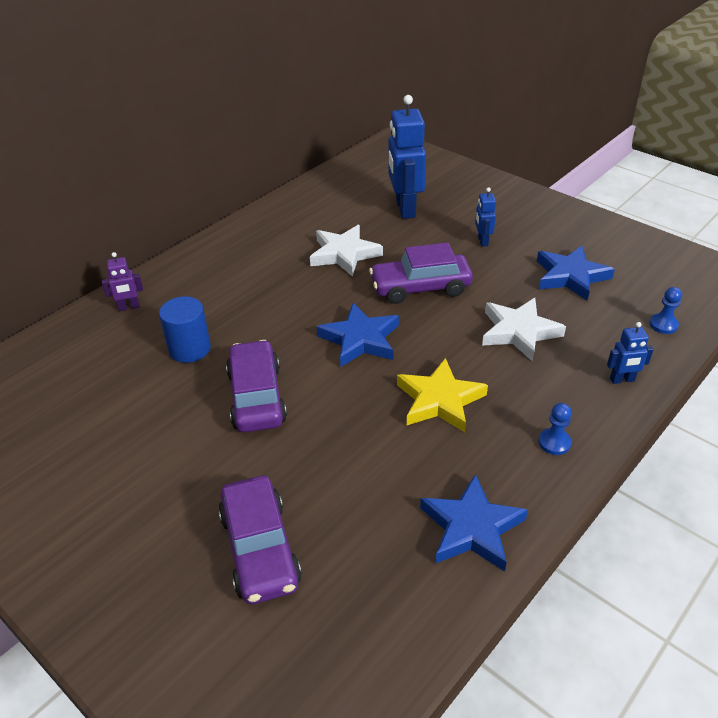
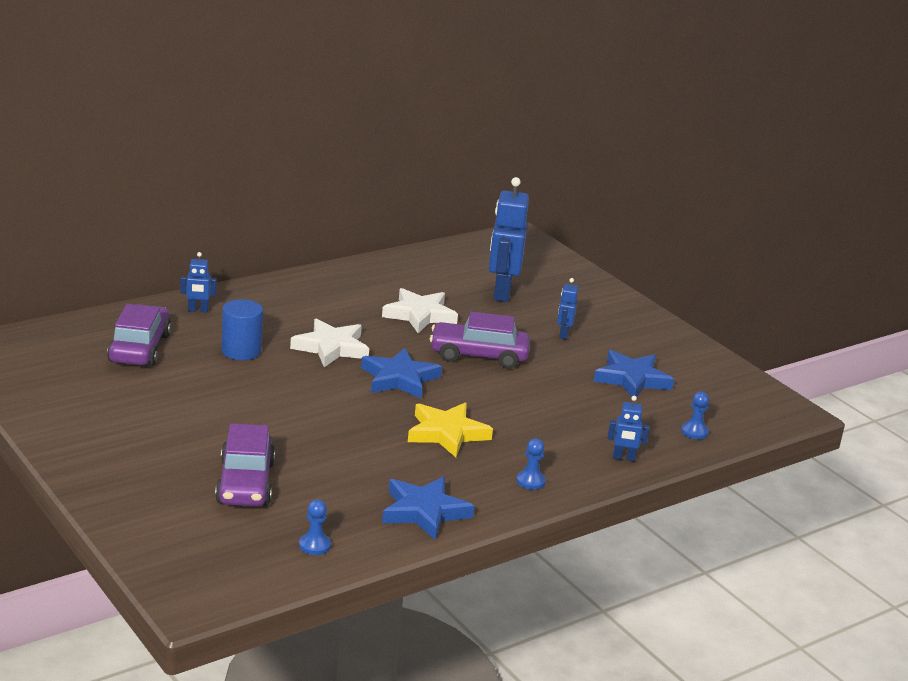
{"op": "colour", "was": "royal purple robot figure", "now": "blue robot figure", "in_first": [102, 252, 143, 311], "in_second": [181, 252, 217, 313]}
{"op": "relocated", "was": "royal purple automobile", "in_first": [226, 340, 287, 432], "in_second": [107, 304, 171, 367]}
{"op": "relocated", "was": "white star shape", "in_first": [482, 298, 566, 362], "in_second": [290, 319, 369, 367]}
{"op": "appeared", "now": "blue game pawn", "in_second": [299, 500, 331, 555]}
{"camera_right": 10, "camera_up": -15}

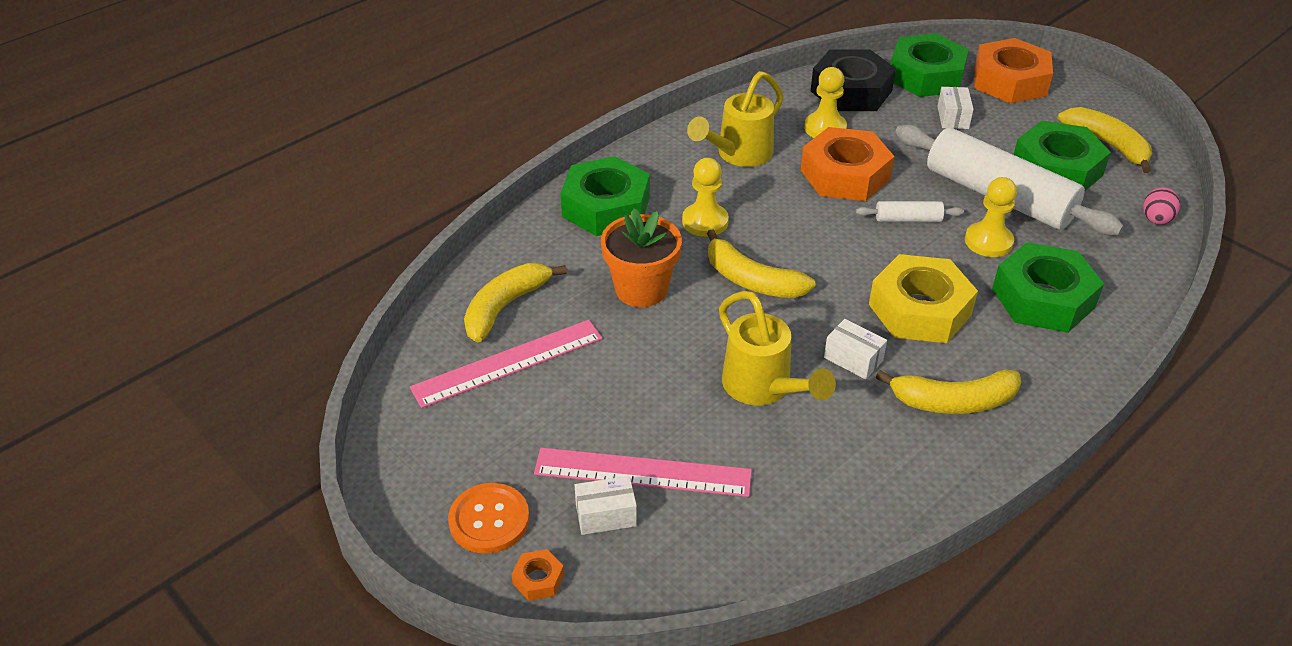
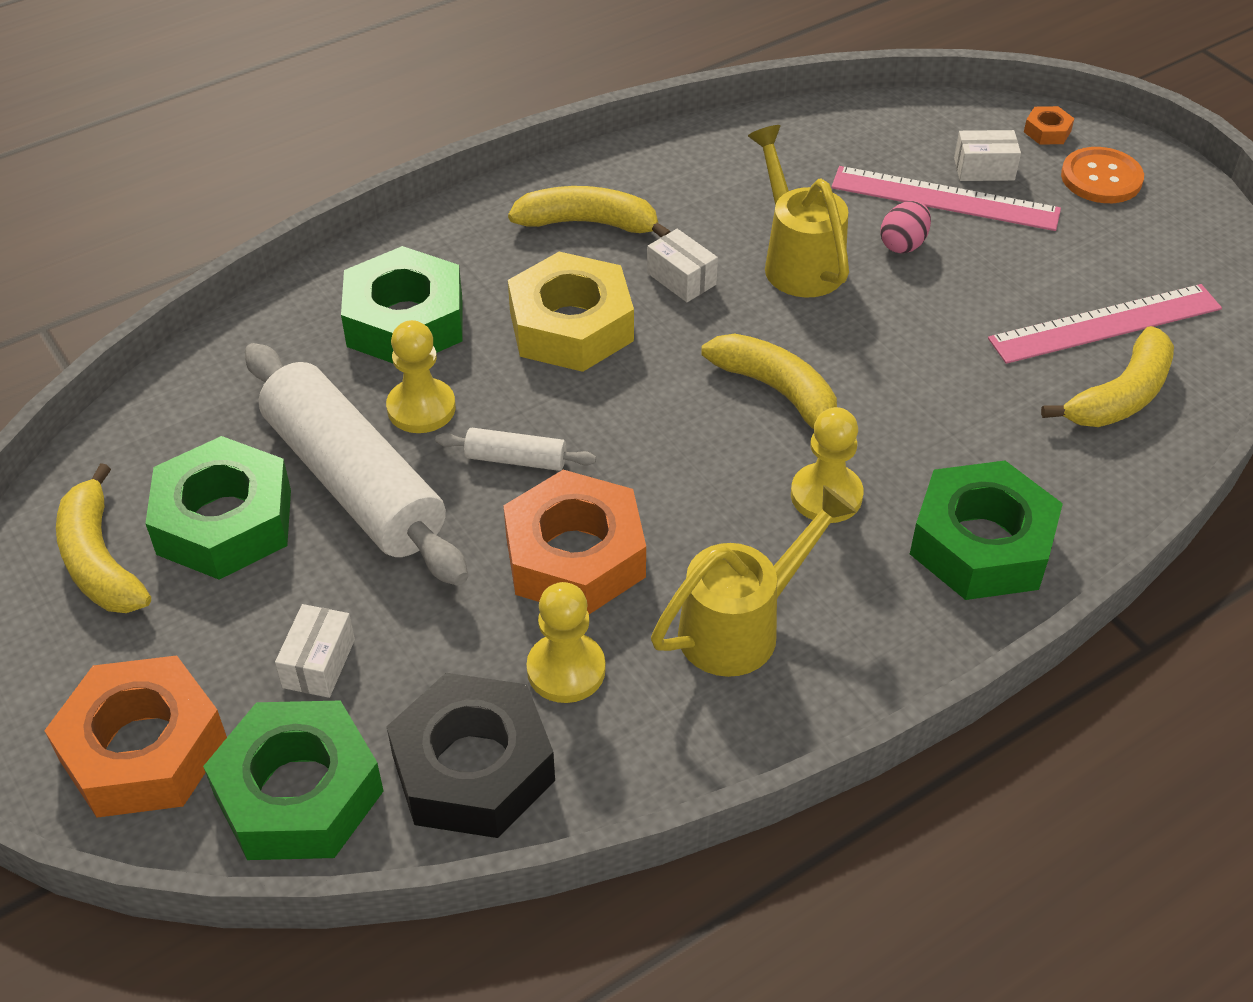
{"op": "missing", "was": "orange-coloured flower pot", "in_first": [601, 208, 682, 307]}
{"op": "relocated", "was": "pink toy egg", "in_first": [1143, 187, 1180, 225], "in_second": [881, 201, 931, 254]}
{"camera_right": -170, "camera_up": 5}

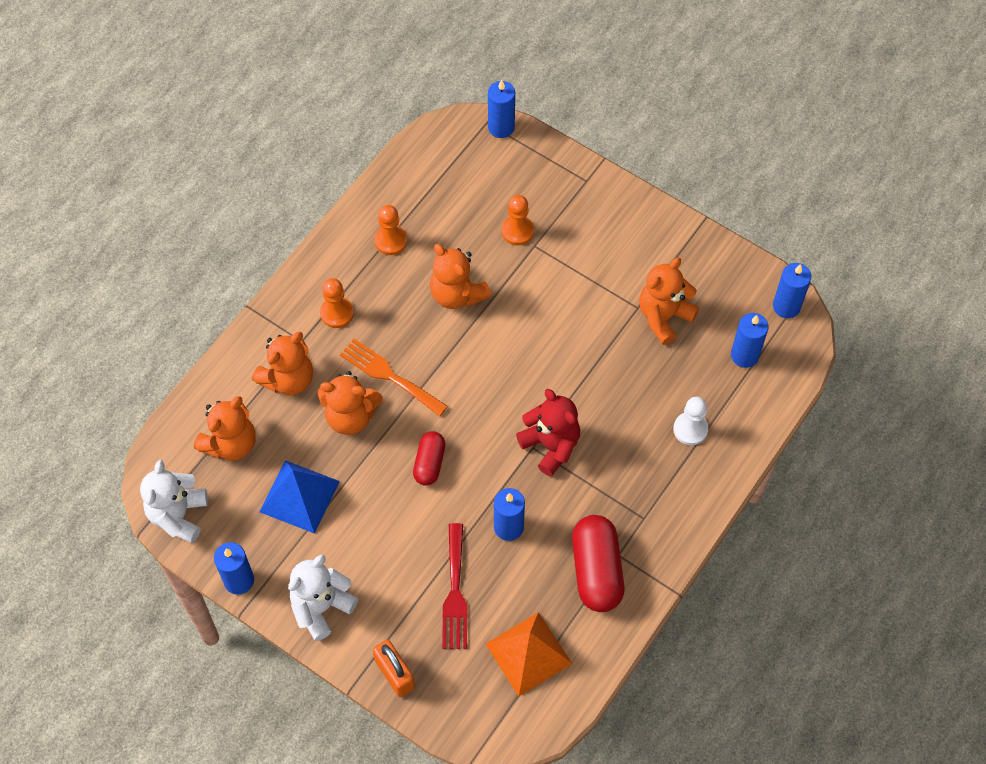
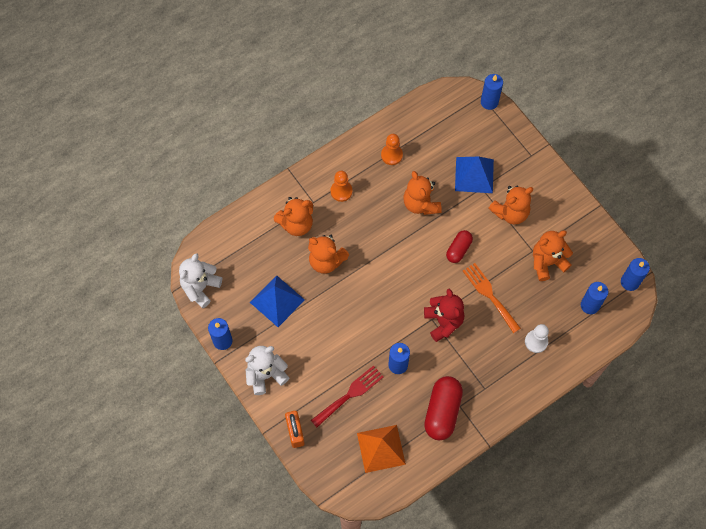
{"op": "relocated", "was": "orange-coloured teddy bear", "in_first": [194, 396, 256, 460], "in_second": [488, 186, 533, 224]}
{"op": "relocated", "was": "orange-coloured fork", "in_first": [340, 339, 448, 416], "in_second": [463, 263, 521, 333]}
{"op": "relocated", "was": "scarlet capsule", "in_first": [413, 431, 446, 486], "in_second": [446, 230, 473, 263]}
{"op": "spun", "was": "scarlet fork", "in_first": [442, 523, 467, 649], "in_second": [311, 365, 383, 427], "clockwise": -150}
{"op": "exchanged", "was": "orange-coloured game pawn", "now": "blue pyramid shape", "in_first": [501, 195, 534, 245], "in_second": [455, 156, 494, 193]}
{"camera_right": 20, "camera_up": 5}

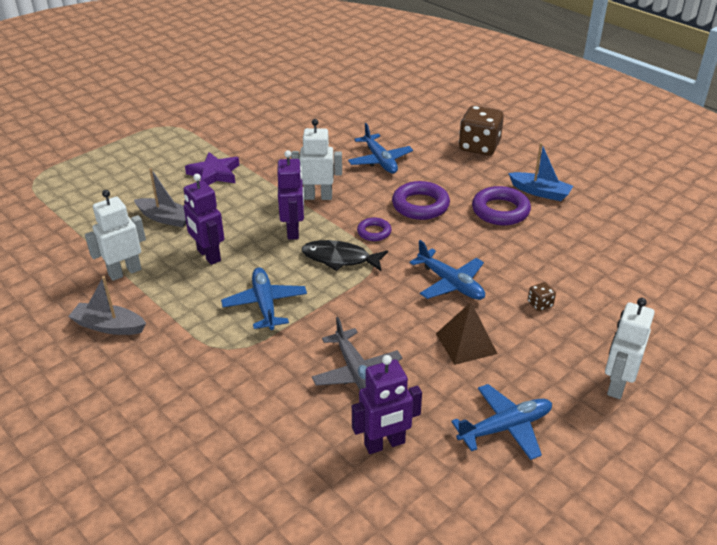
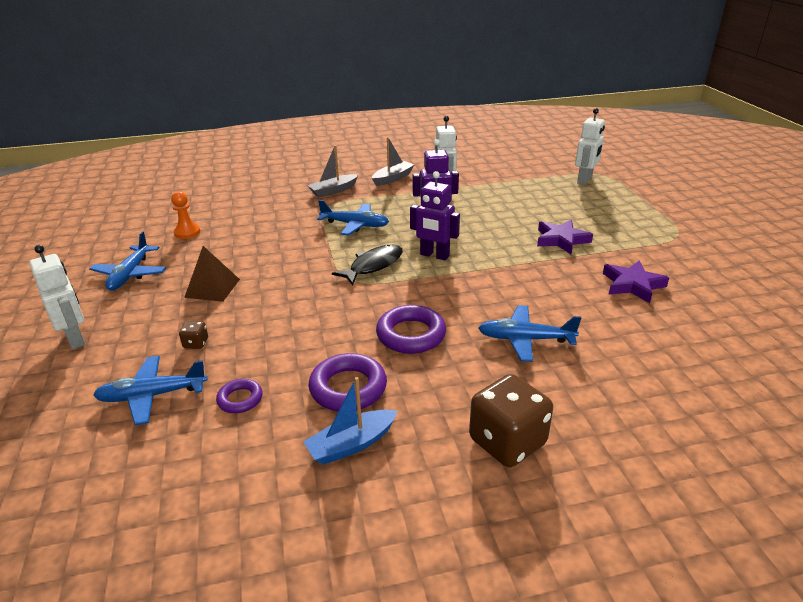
{"op": "relocated", "was": "ash-grey boat", "in_first": [134, 168, 186, 227], "in_second": [307, 145, 358, 197]}
{"op": "relocated", "was": "white robot figure", "in_first": [291, 119, 342, 200], "in_second": [575, 108, 605, 185]}
{"op": "missing", "was": "ash-grey plane", "in_first": [312, 317, 402, 389]}
{"op": "exchanged", "was": "royal purple robot figure", "now": "orange-coloured game pawn", "in_first": [352, 355, 422, 454], "in_second": [171, 191, 201, 239]}
{"op": "relocated", "was": "royal purple ring", "in_first": [357, 218, 391, 241], "in_second": [216, 379, 262, 413]}
{"op": "relocated", "was": "blue plane", "in_first": [410, 240, 485, 300], "in_second": [93, 356, 208, 425]}
{"op": "appeared", "now": "royal purple star shape", "in_second": [603, 260, 669, 303]}
{"camera_right": 120, "camera_up": -5}

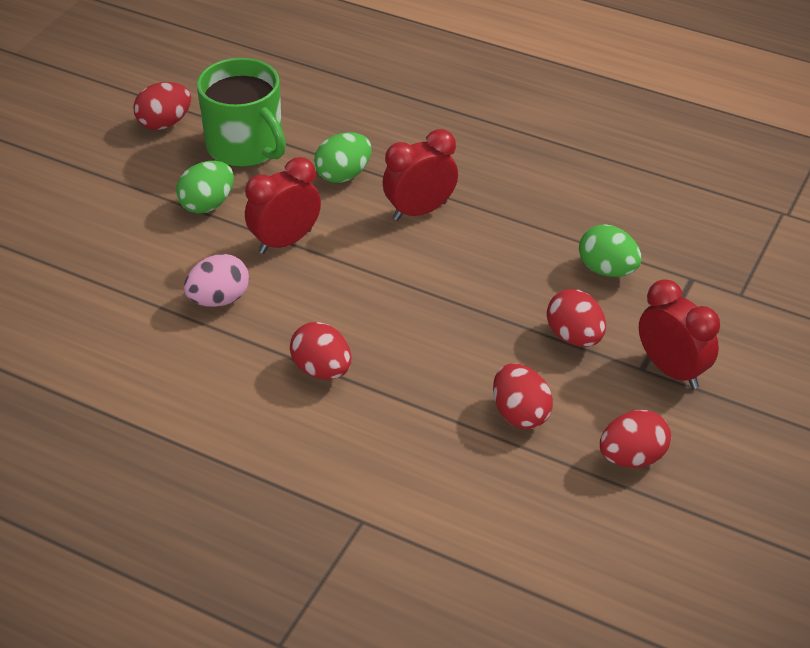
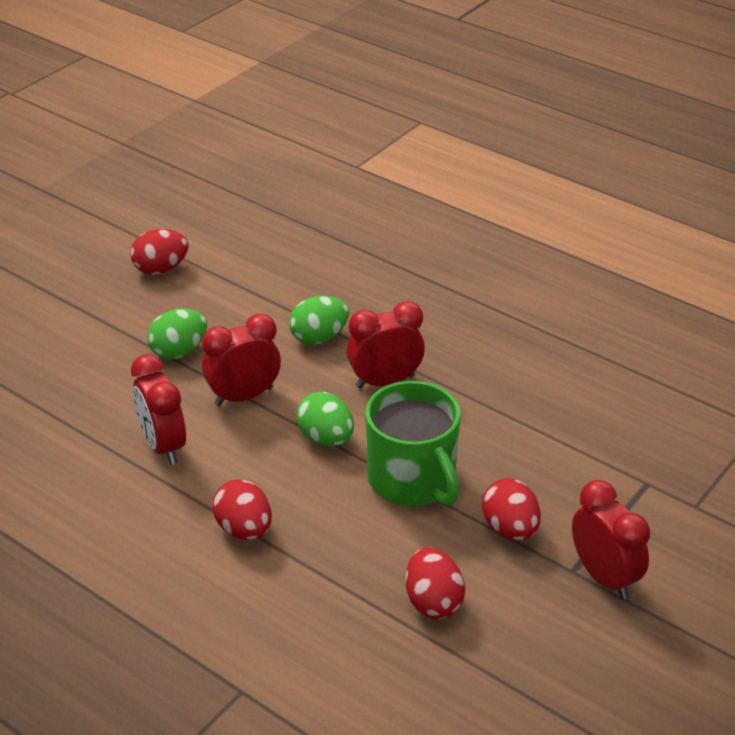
{"op": "exchanged", "was": "pink toy egg", "now": "scarlet alarm clock", "in_first": [184, 254, 249, 307], "in_second": [131, 354, 186, 465]}
{"op": "relocated", "was": "green tea mug", "in_first": [197, 58, 286, 167], "in_second": [365, 381, 461, 506]}
{"op": "relocated", "was": "green toy egg", "in_first": [579, 224, 642, 277], "in_second": [296, 392, 354, 446]}
{"op": "missing", "was": "scarlet toy egg", "in_first": [600, 410, 671, 468]}
{"camera_right": 10, "camera_up": -5}

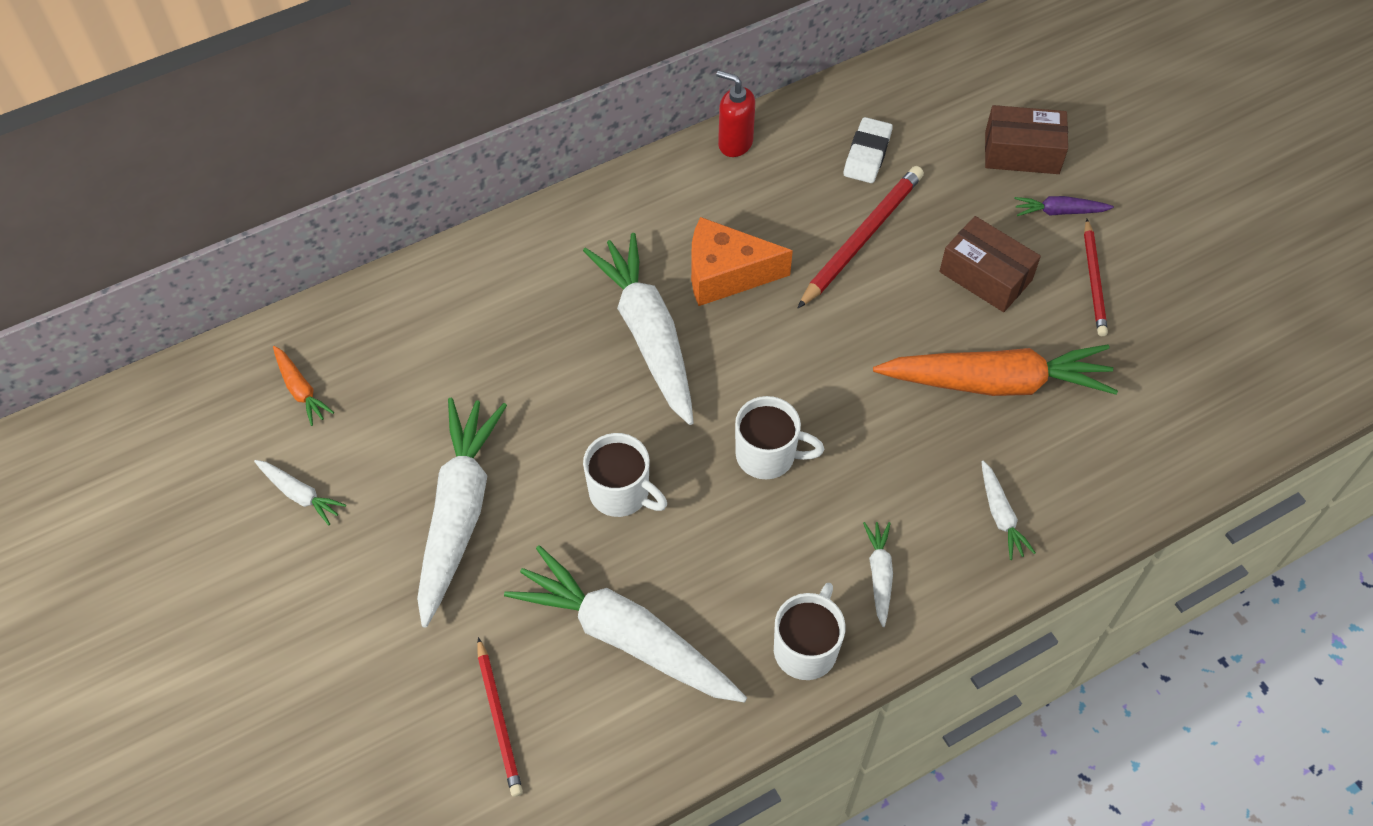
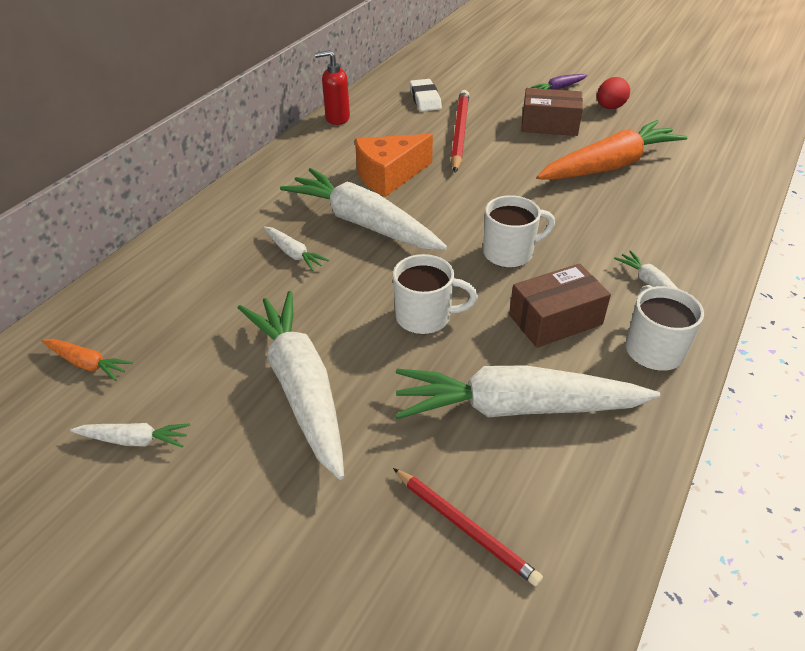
{"op": "relocated", "was": "white carrot", "in_first": [981, 461, 1036, 560], "in_second": [263, 227, 329, 271]}
{"op": "relocated", "was": "brown package", "in_first": [985, 105, 1068, 174], "in_second": [509, 263, 611, 348]}
{"op": "exchanged", "was": "scarlet wooden pencil", "now": "scarlet toy egg", "in_first": [1084, 219, 1108, 336], "in_second": [597, 77, 630, 109]}
{"camera_right": -30, "camera_up": -15}

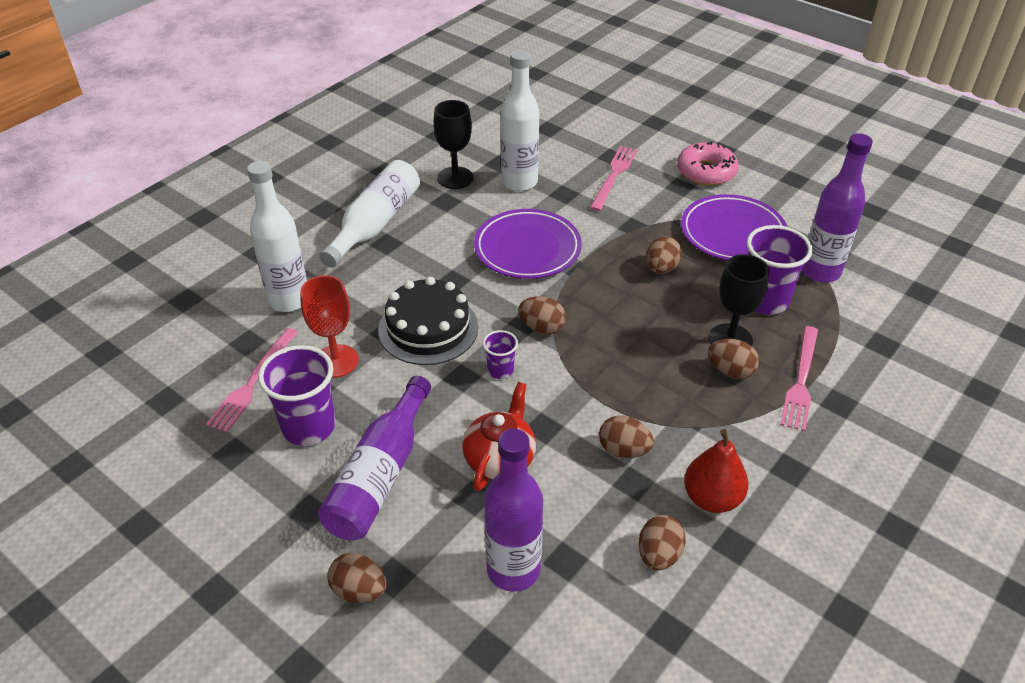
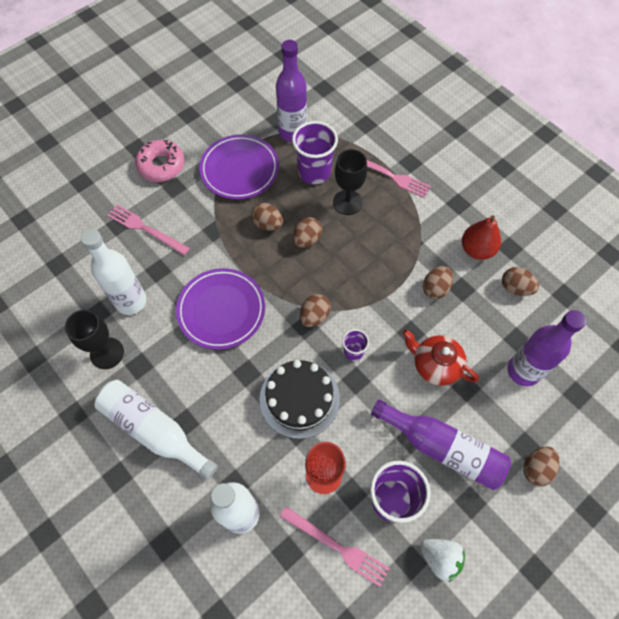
{"op": "relocated", "was": "brown toy egg", "in_first": [708, 339, 759, 379], "in_second": [293, 217, 322, 248]}
{"op": "appeared", "now": "white berry", "in_second": [420, 539, 465, 582]}
{"camera_right": -80, "camera_up": 20}

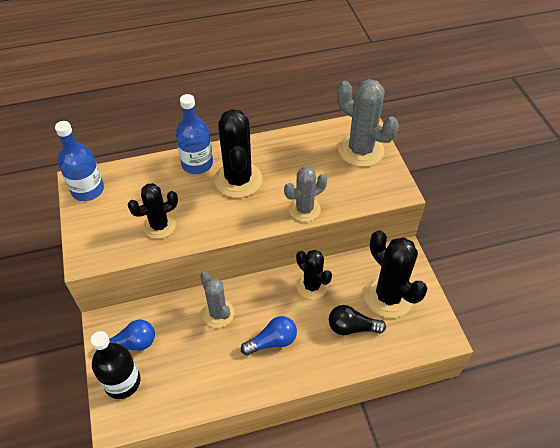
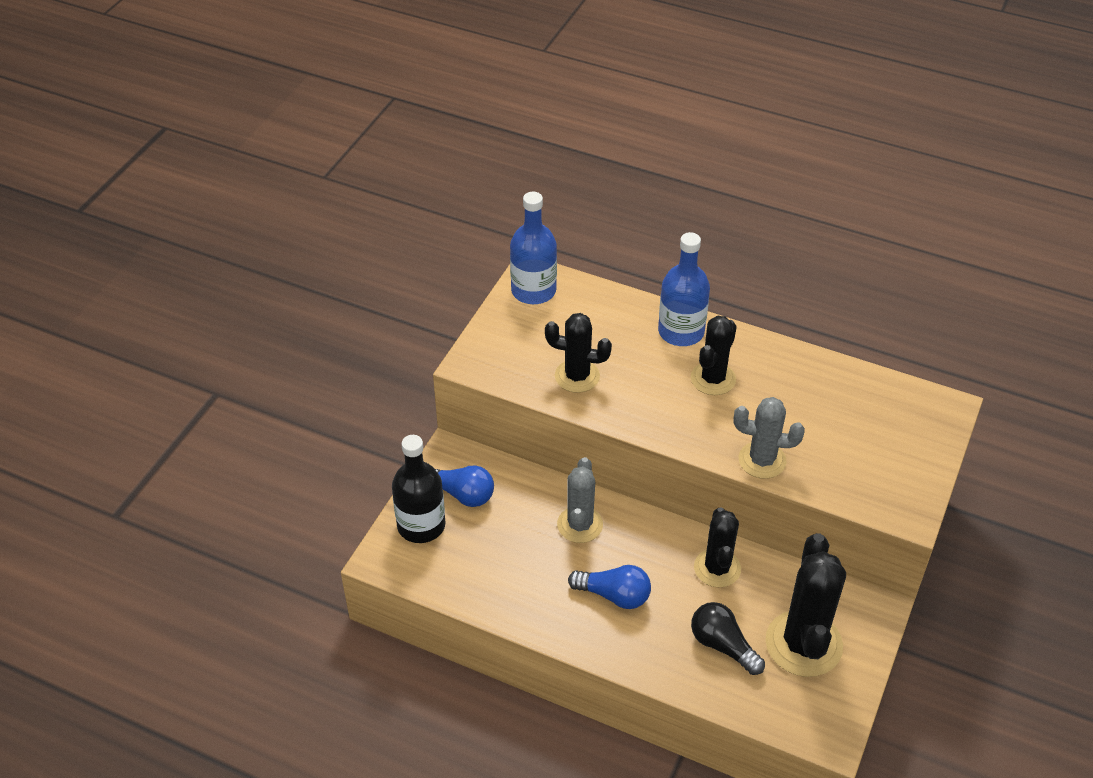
{"op": "size", "was": "ebony cactus", "in_first": [214, 109, 262, 198], "in_second": [691, 316, 737, 395], "ratio": 0.64}
{"op": "missing", "was": "ash-grey cactus", "in_first": [337, 79, 399, 167]}
{"camera_right": 40, "camera_up": -5}

